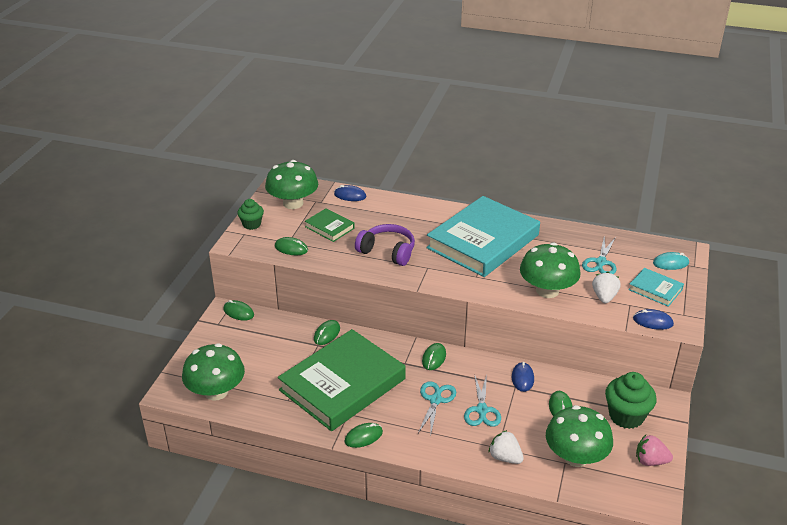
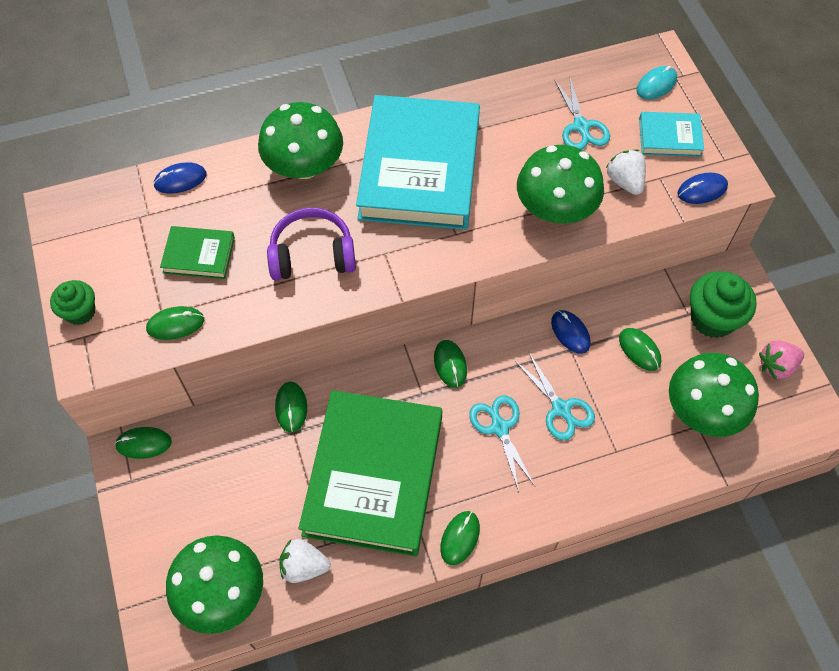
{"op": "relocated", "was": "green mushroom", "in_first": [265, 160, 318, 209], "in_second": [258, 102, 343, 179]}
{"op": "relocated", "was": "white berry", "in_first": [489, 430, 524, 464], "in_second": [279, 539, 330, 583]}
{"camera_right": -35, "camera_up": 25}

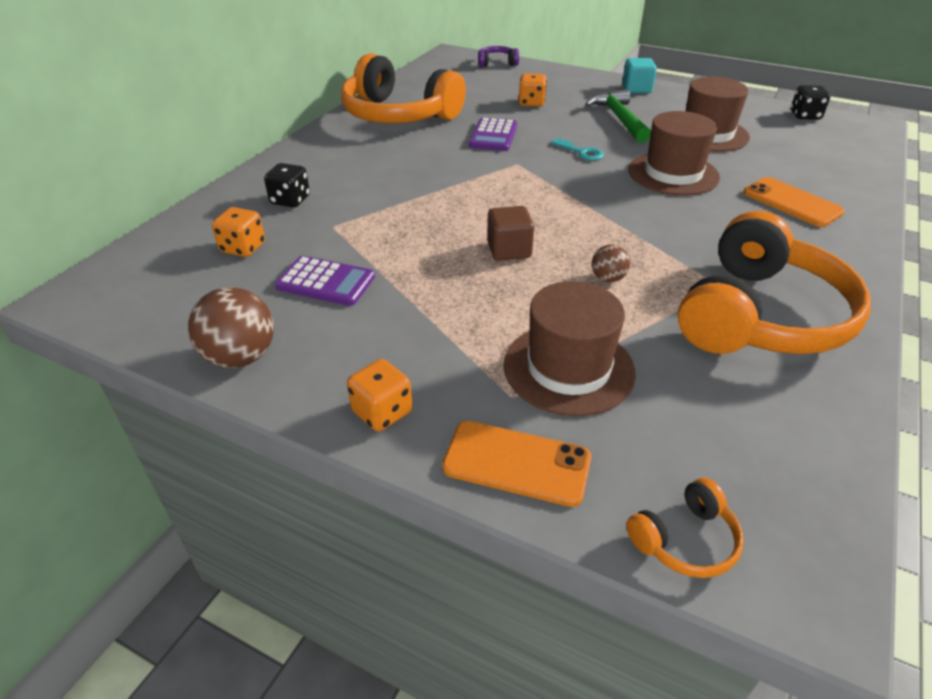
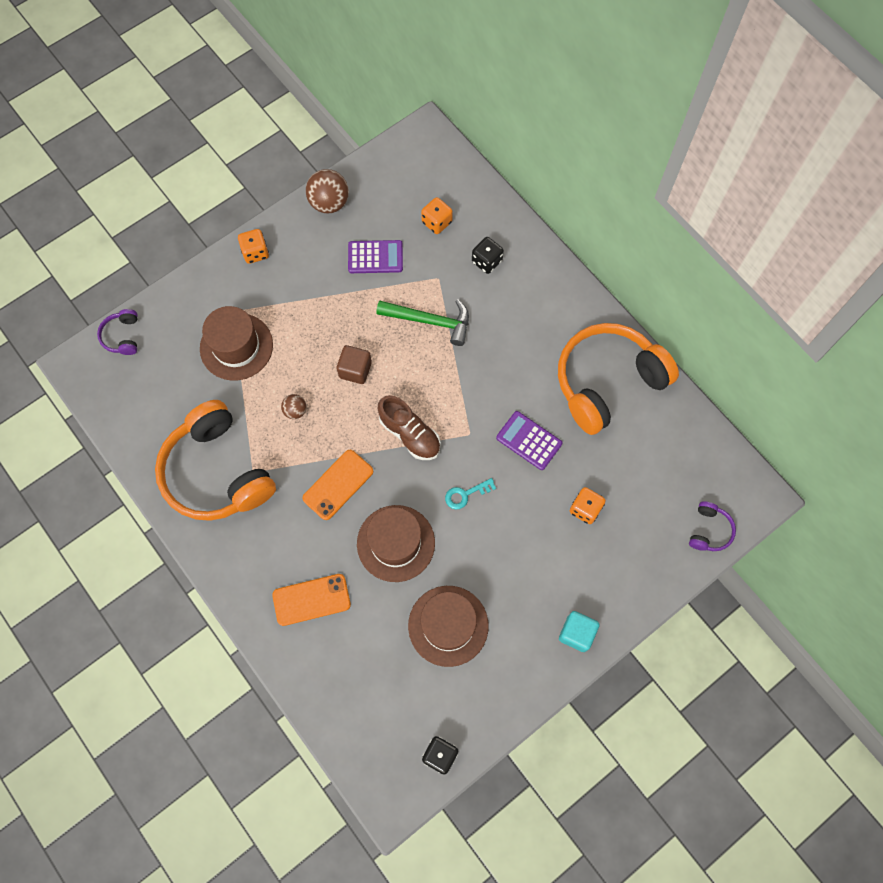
{"op": "spun", "was": "royal purple pocket calculator", "in_first": [275, 256, 375, 306], "in_second": [348, 240, 403, 273], "clockwise": -135}
{"op": "relocated", "was": "orange-coloured phone", "in_first": [442, 421, 591, 507], "in_second": [303, 450, 373, 520]}
{"op": "relocated", "was": "green carpenter's hammer", "in_first": [585, 89, 651, 143], "in_second": [376, 299, 469, 346]}
{"op": "colour", "was": "orange-coloured over-ear headphones", "now": "royal purple over-ear headphones", "in_first": [626, 478, 744, 578], "in_second": [97, 309, 138, 355]}
{"op": "appeared", "now": "brown shoe", "in_second": [378, 395, 441, 460]}
{"camera_right": 115, "camera_up": 30}

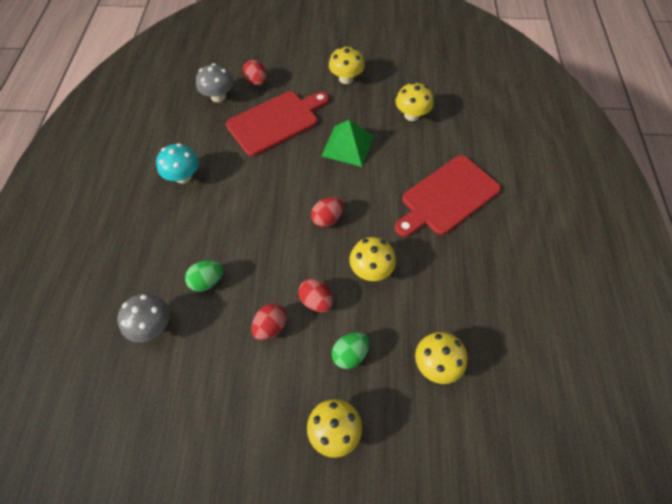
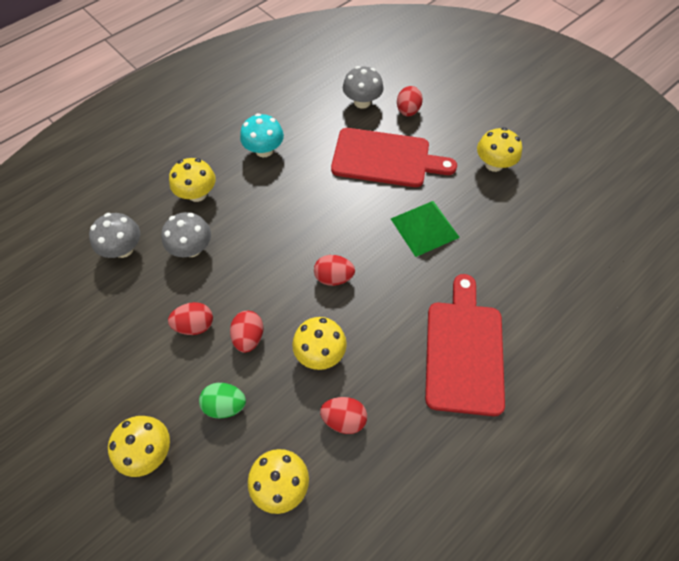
{"op": "exchanged", "was": "green toy egg", "now": "ash-grey mushroom", "in_first": [185, 260, 223, 292], "in_second": [162, 212, 211, 257]}
{"op": "spun", "was": "scarlet bread board", "in_first": [395, 155, 501, 237], "in_second": [425, 274, 505, 416], "clockwise": 90}
{"op": "relocated", "was": "bright yellow mushroom", "in_first": [396, 82, 434, 121], "in_second": [169, 158, 216, 202]}
{"op": "appeared", "now": "scarlet toy egg", "in_second": [320, 397, 367, 434]}
{"camera_right": 45, "camera_up": 0}

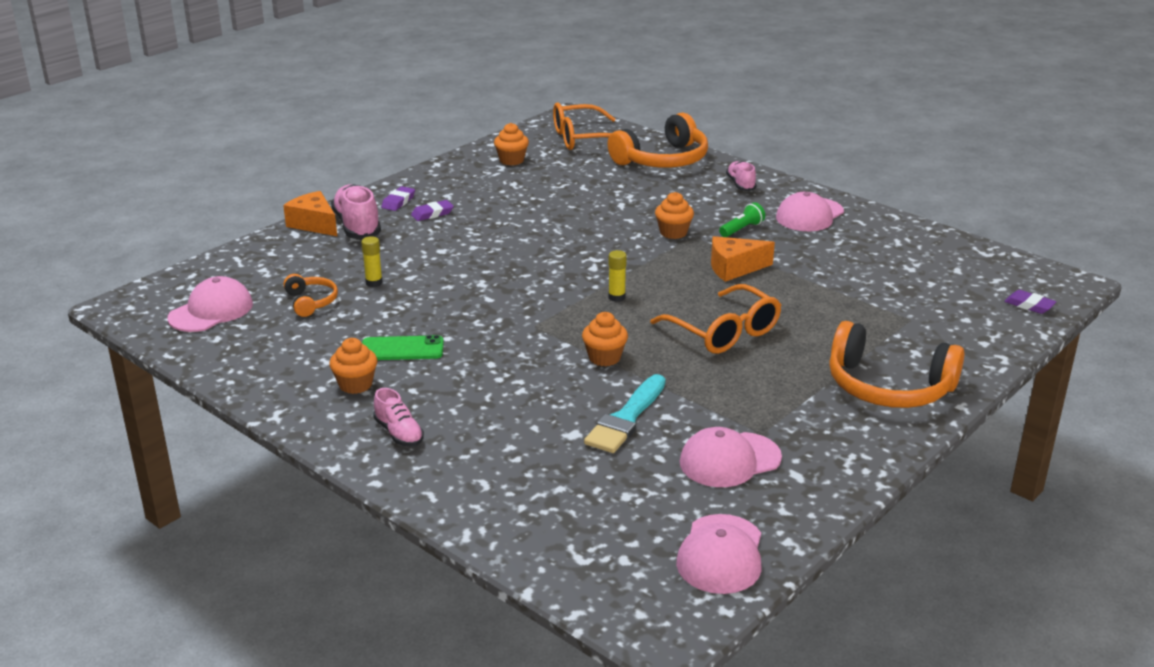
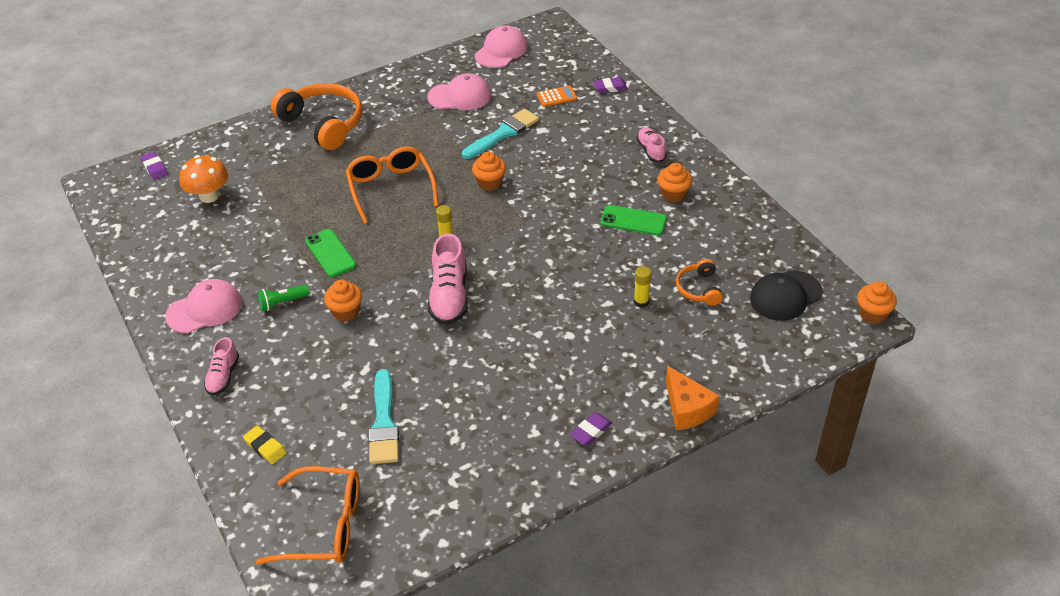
{"op": "colour", "was": "pink baseball cap", "now": "ebony baseball cap", "in_first": [167, 276, 253, 332], "in_second": [750, 270, 823, 321]}
{"op": "relocated", "was": "pink shoe", "in_first": [331, 184, 381, 239], "in_second": [428, 234, 468, 325]}
{"op": "relocated", "was": "royal purple eraser", "in_first": [411, 200, 454, 221], "in_second": [593, 77, 628, 93]}
{"op": "relocated", "was": "orange-coloured muffin", "in_first": [494, 123, 529, 165], "in_second": [857, 281, 897, 324]}
{"op": "exchanged", "was": "orange-coloured over-ear headphones", "now": "bright yellow eraser", "in_first": [608, 112, 708, 168], "in_second": [243, 426, 287, 464]}
{"op": "exchanged", "was": "orange-coloured piece of cheese", "now": "green phone", "in_first": [711, 236, 775, 282], "in_second": [305, 229, 356, 277]}
{"op": "appeared", "now": "orange-coloured mushroom", "in_second": [179, 155, 228, 203]}
{"op": "appeared", "now": "turquoise paintbrush", "in_second": [368, 369, 399, 464]}
{"op": "appeared", "now": "orange-coloured pocket calculator", "in_second": [537, 86, 577, 107]}
{"camera_right": -160, "camera_up": 15}

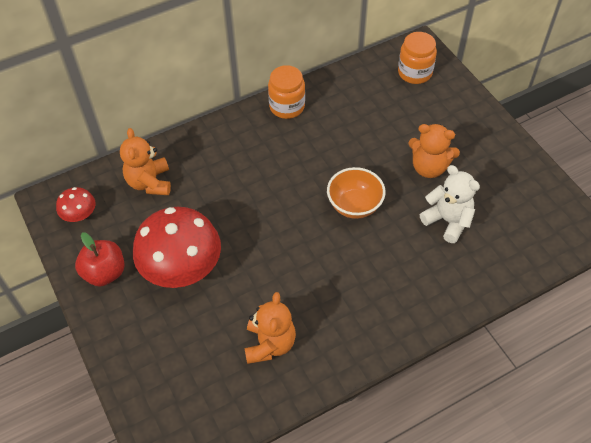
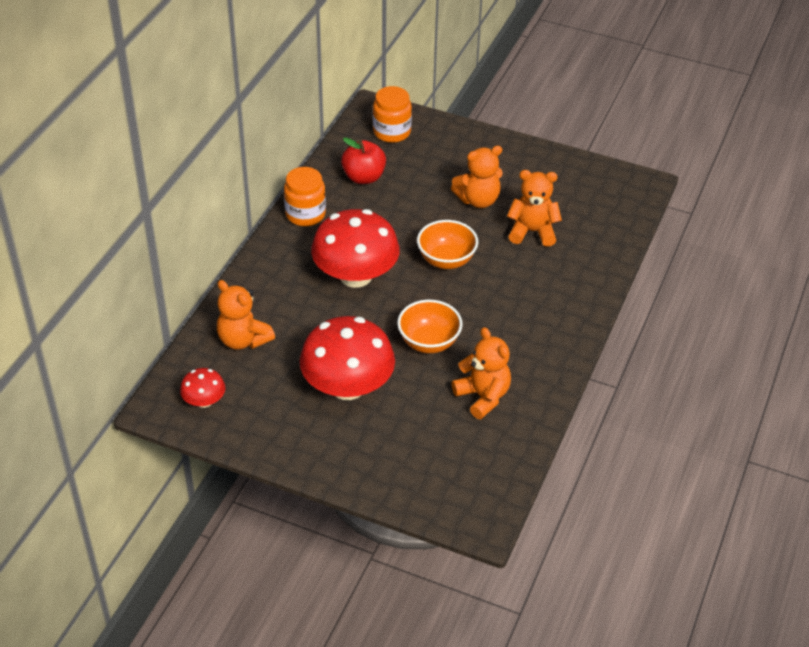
{"op": "relocated", "was": "scarlet apple fruit", "in_first": [75, 232, 125, 287], "in_second": [341, 137, 386, 184]}
{"op": "colour", "was": "white teddy bear", "now": "orange-coloured teddy bear", "in_first": [420, 165, 480, 243], "in_second": [507, 170, 562, 247]}
{"op": "appeared", "now": "scarlet mushroom", "in_second": [311, 209, 400, 288]}
{"op": "appeared", "now": "orange-coloured deep dish", "in_second": [397, 300, 463, 353]}
{"camera_right": -40, "camera_up": -10}

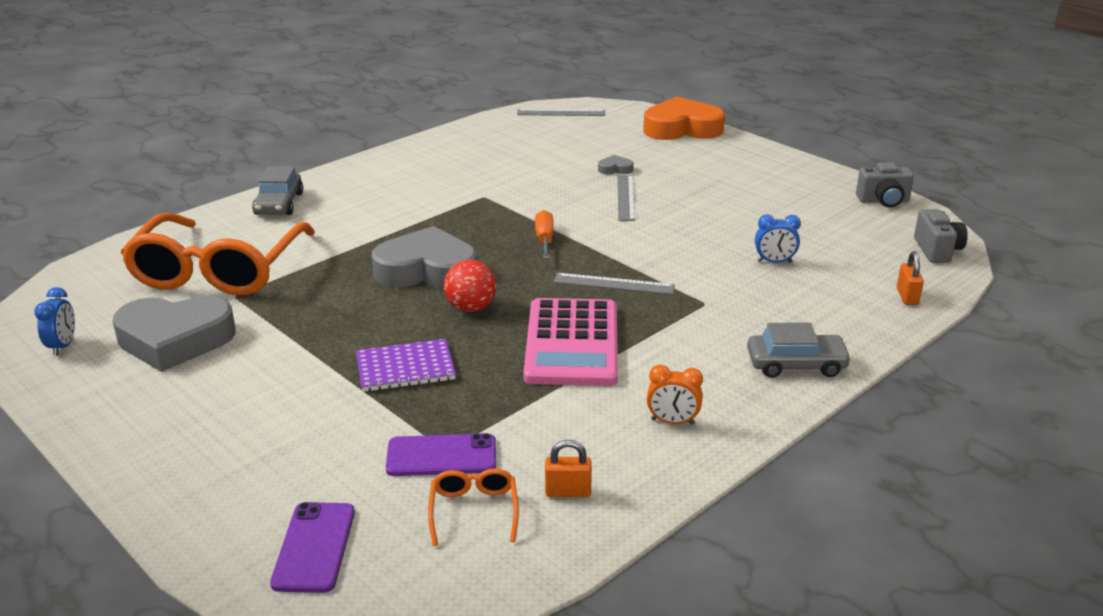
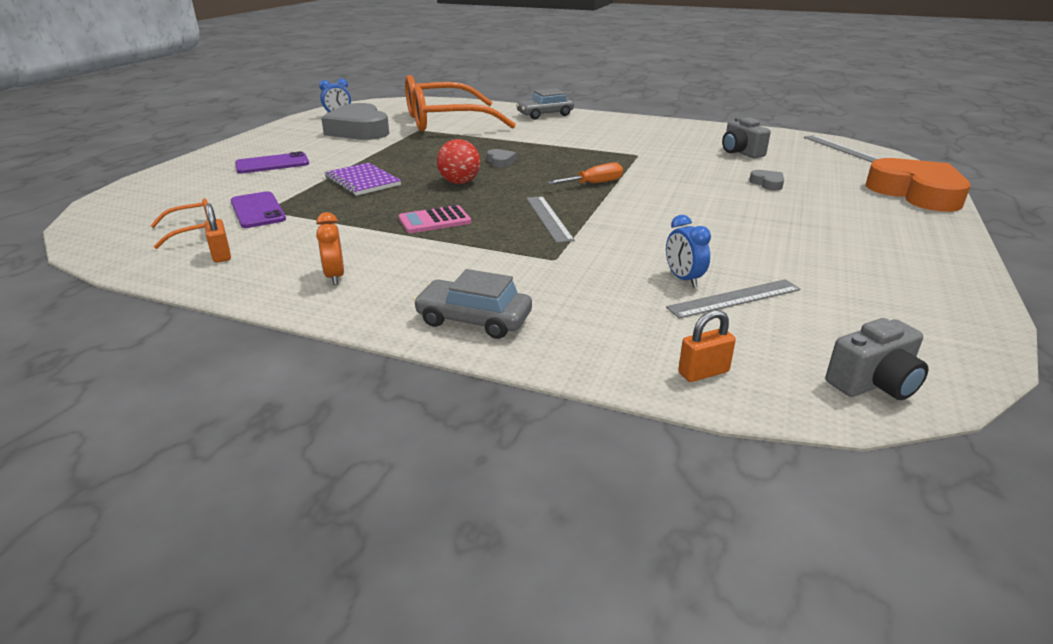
{"op": "relocated", "was": "royal purple phone", "in_first": [270, 502, 355, 593], "in_second": [235, 151, 309, 173]}
{"op": "size", "was": "ash-grey love heart", "in_first": [372, 226, 477, 289], "in_second": [487, 149, 516, 168], "ratio": 0.41}
{"op": "size", "was": "pink pocket calculator", "in_first": [524, 298, 618, 386], "in_second": [399, 205, 471, 233], "ratio": 0.51}
{"op": "relocated", "was": "ash-grey measuring stick", "in_first": [617, 175, 635, 221], "in_second": [666, 279, 801, 319]}
{"op": "spun", "was": "ash-grey automobile", "in_first": [747, 322, 852, 378], "in_second": [413, 269, 532, 339], "clockwise": 135}
{"op": "relocated", "was": "ash-grey camera", "in_first": [856, 162, 914, 207], "in_second": [722, 117, 771, 158]}
{"camera_right": 65, "camera_up": 0}

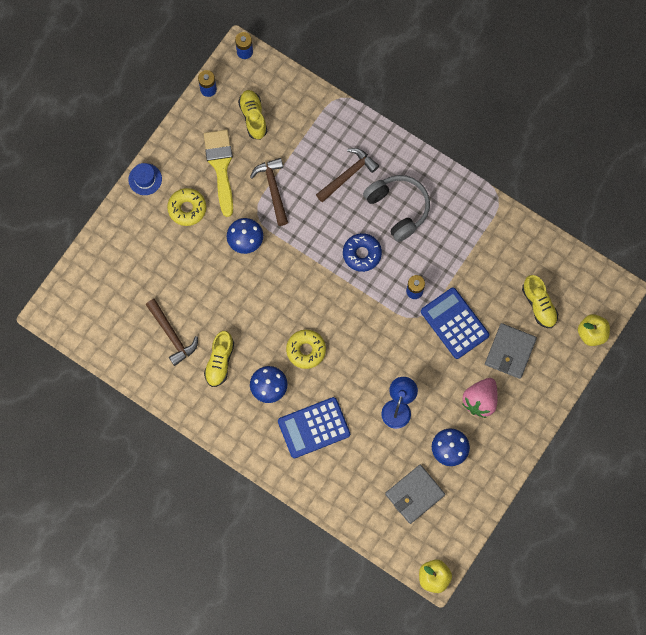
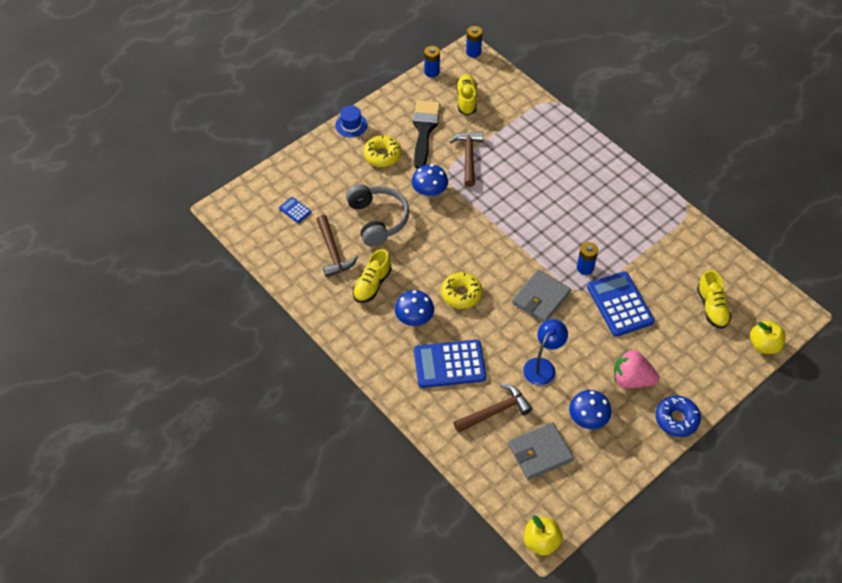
{"op": "colour", "was": "bright yellow paintbrush", "now": "ebony paintbrush", "in_first": [204, 129, 233, 217], "in_second": [413, 101, 440, 169]}
{"op": "relocated", "was": "brown carpenter's hammer", "in_first": [316, 148, 379, 202], "in_second": [453, 383, 532, 433]}
{"op": "relocated", "was": "blue doughnut", "in_first": [343, 233, 382, 272], "in_second": [656, 396, 701, 437]}
{"op": "relocated", "was": "ash-grey over-ear headphones", "in_first": [363, 175, 430, 242], "in_second": [346, 184, 409, 246]}
{"op": "spun", "was": "pink berry", "in_first": [462, 378, 498, 418], "in_second": [614, 350, 659, 388], "clockwise": 60}
{"op": "relocated", "was": "ash-grey card wallet", "in_first": [485, 323, 537, 379], "in_second": [512, 269, 571, 323]}
{"op": "appeared", "now": "blue pocket calculator", "in_second": [279, 197, 311, 223]}
{"camera_right": 15, "camera_up": -20}

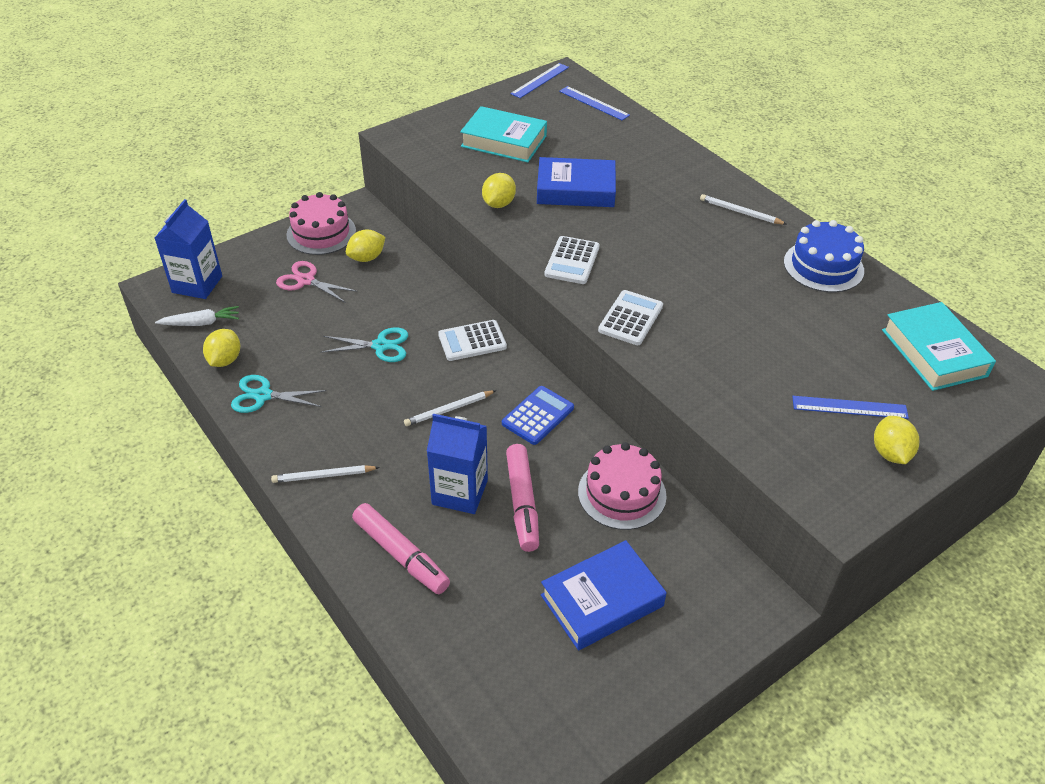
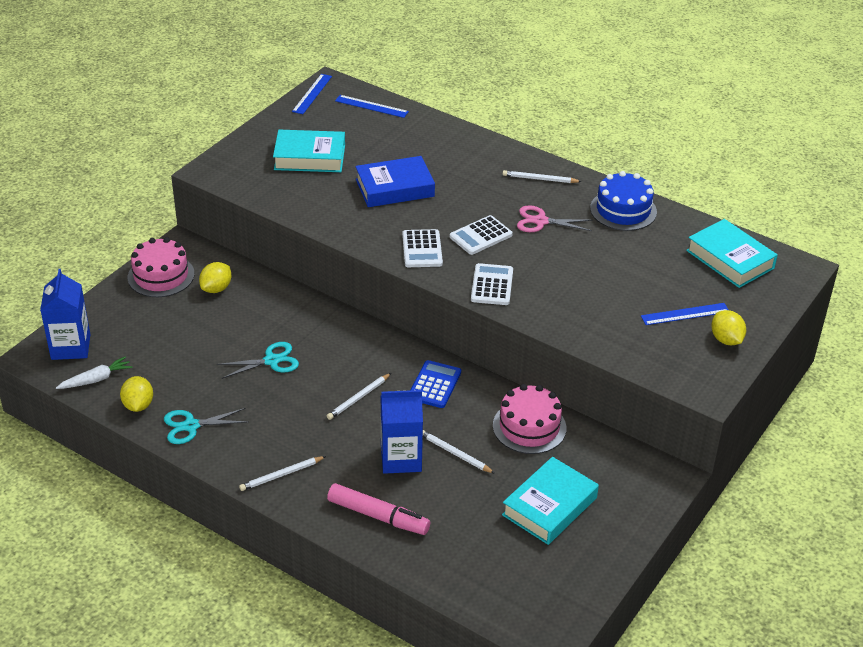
{"op": "relocated", "was": "pink shears", "in_first": [276, 261, 358, 303], "in_second": [517, 205, 593, 232]}
{"op": "relocated", "was": "white pocket calculator", "in_first": [438, 320, 507, 361], "in_second": [450, 215, 513, 255]}
{"op": "missing", "was": "bright yellow lemon", "in_first": [482, 173, 516, 208]}
{"op": "exchanged", "was": "pink marker", "now": "white wooden pencil", "in_first": [506, 444, 539, 552], "in_second": [423, 430, 495, 474]}
{"op": "colour", "was": "blue book", "now": "turquoise book", "in_first": [541, 540, 667, 650], "in_second": [502, 457, 599, 545]}
{"camera_right": -20, "camera_up": -5}

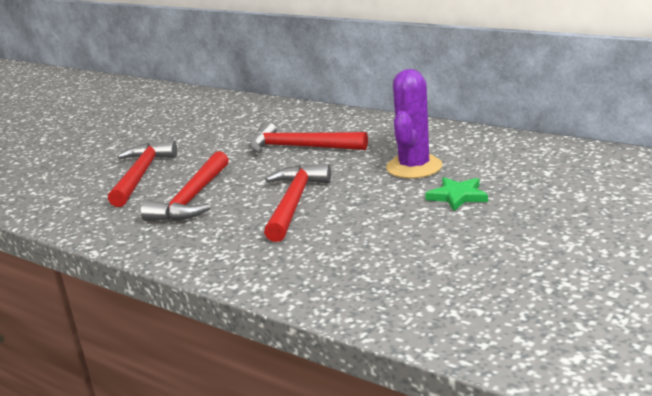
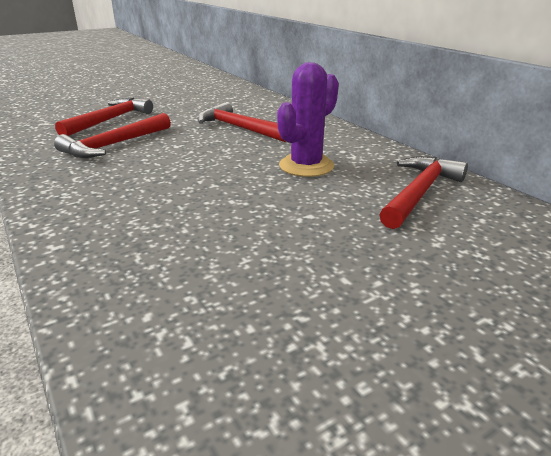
{"op": "relocated", "was": "scarlet carpenter's hammer", "in_first": [264, 164, 331, 242], "in_second": [379, 156, 468, 229]}
{"op": "missing", "was": "green star shape", "in_first": [425, 177, 488, 211]}
{"camera_right": 20, "camera_up": 5}

